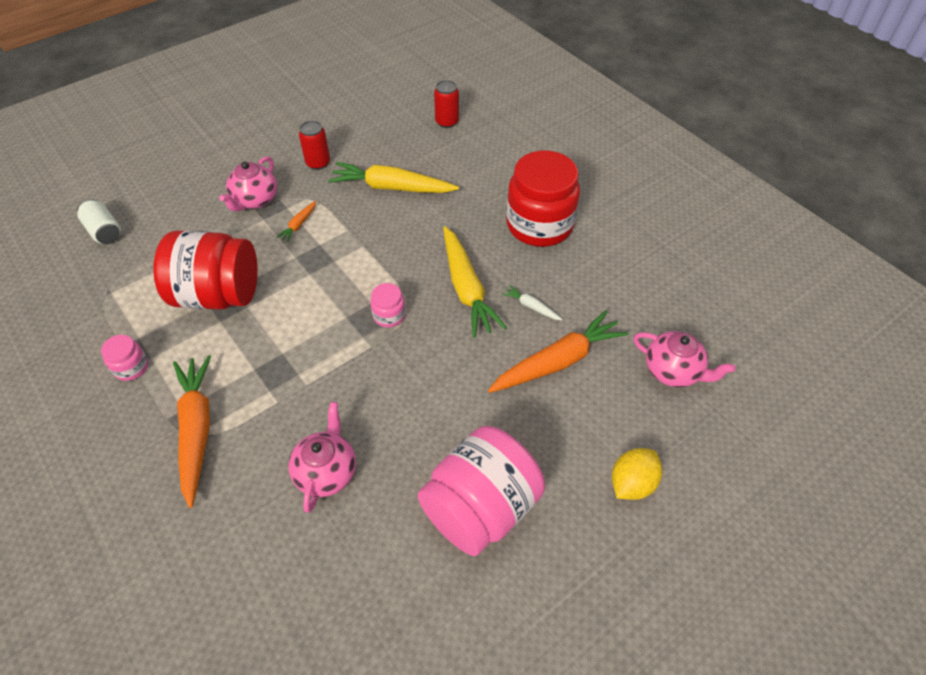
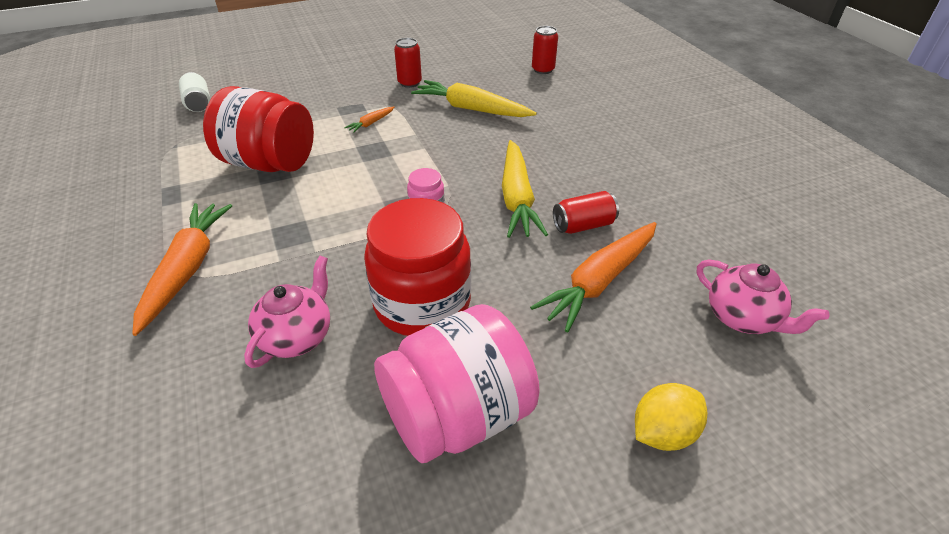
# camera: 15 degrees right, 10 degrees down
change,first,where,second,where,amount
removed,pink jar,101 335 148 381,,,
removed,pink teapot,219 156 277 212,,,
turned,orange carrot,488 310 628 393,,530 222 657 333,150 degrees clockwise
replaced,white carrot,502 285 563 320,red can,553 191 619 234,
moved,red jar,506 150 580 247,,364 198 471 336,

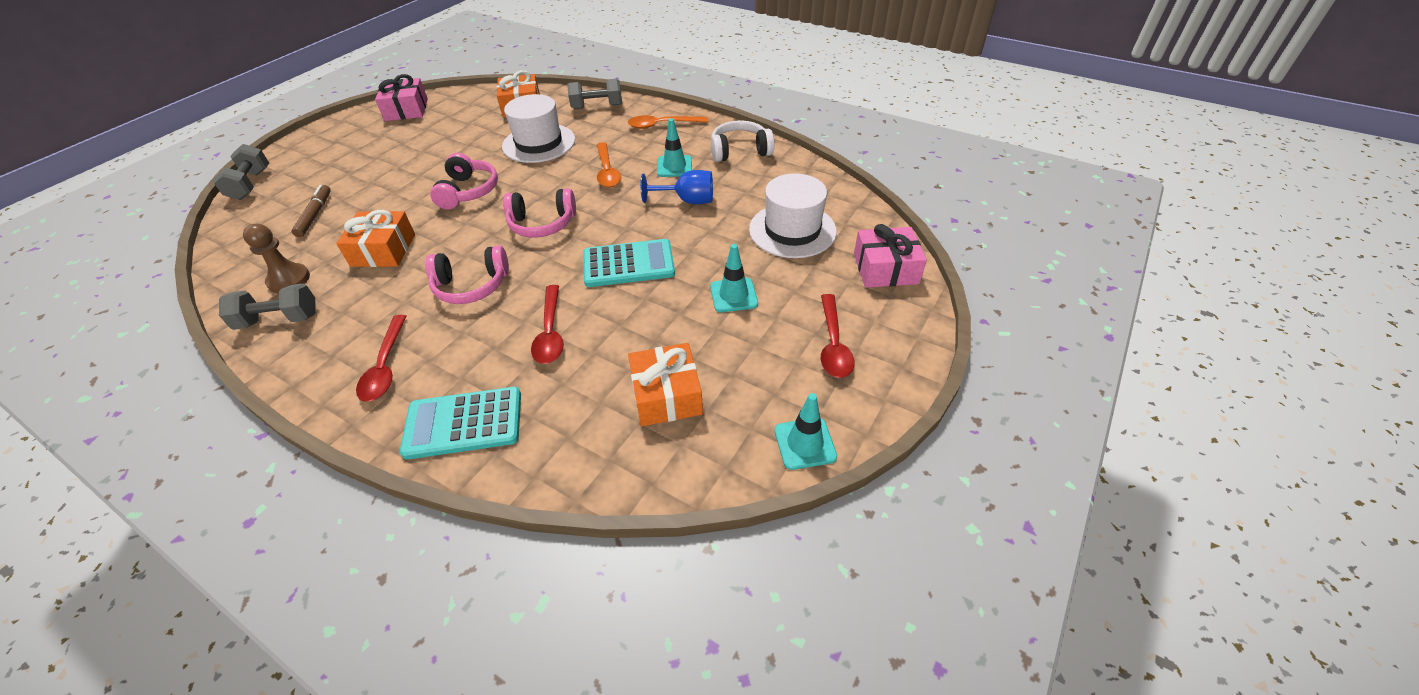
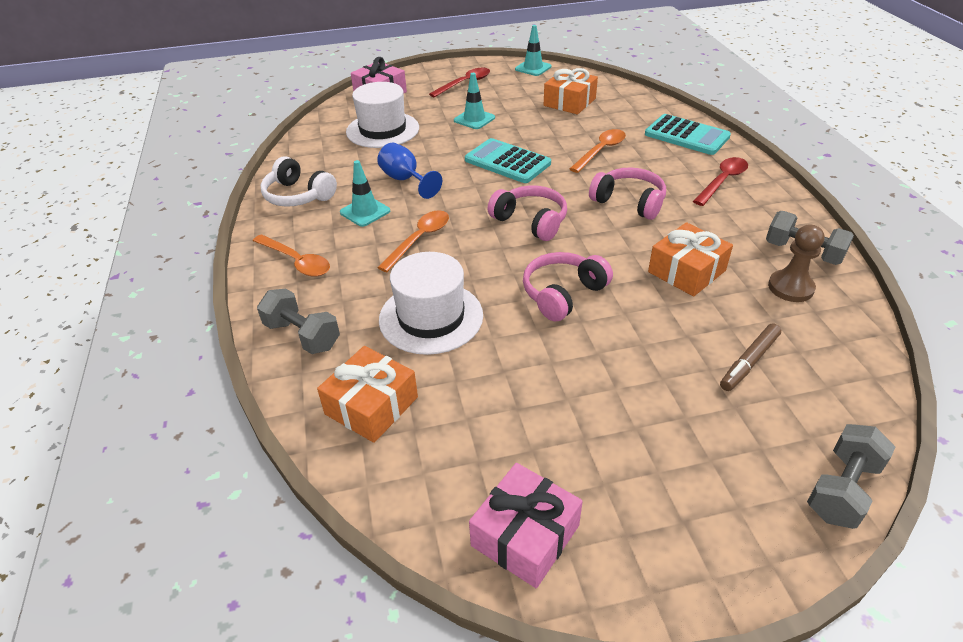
# camera: 135 degrees left, 5 degrees down
change,first,where,second,where,amount
recoloured,red spoon,531 285 564 364,orange spoon,570 129 626 173,

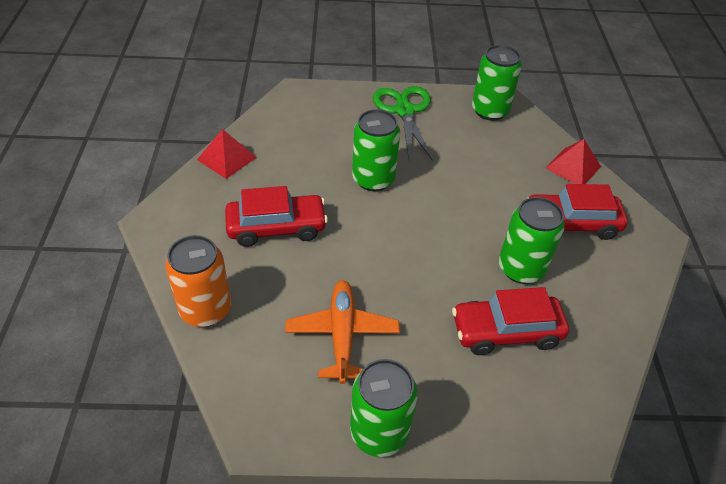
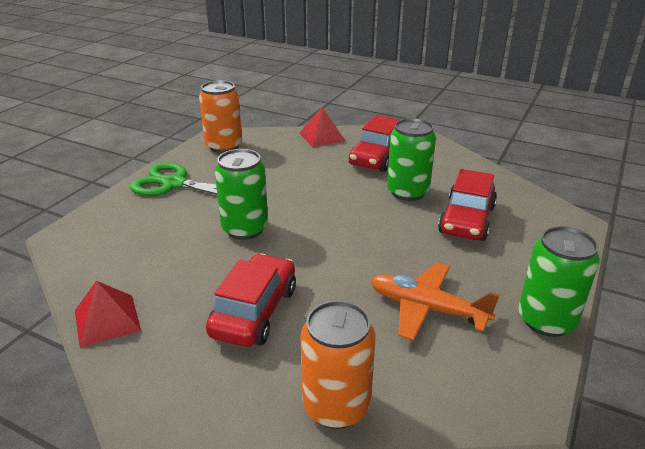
# camera: 60 degrees left, 15 degrees down
change,first,where,second,where,amount
recoloured,green can,472 45 522 121,orange can,199 80 242 153,

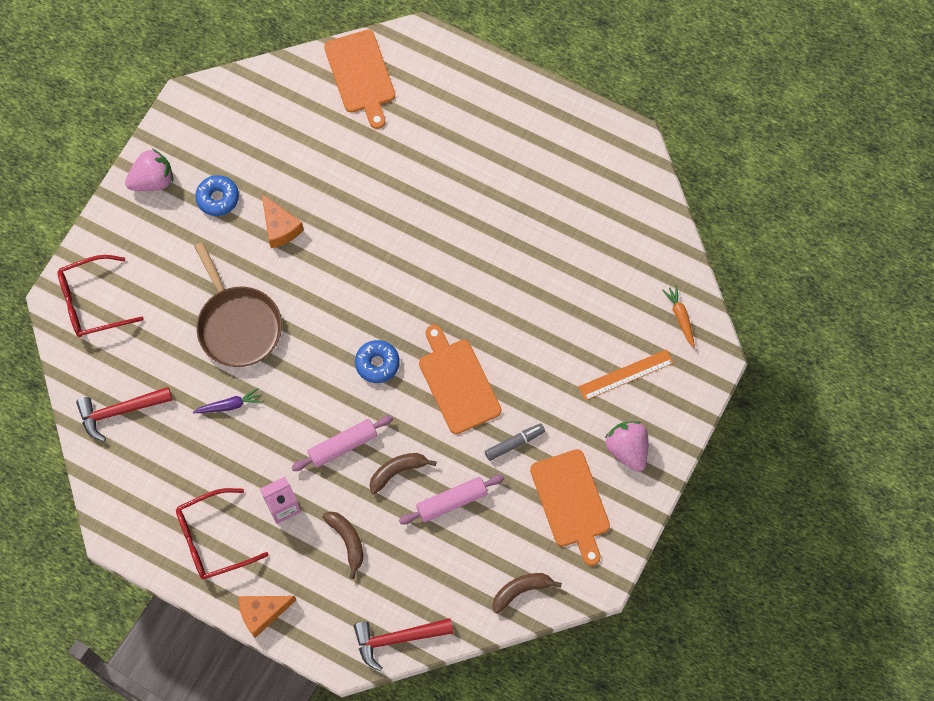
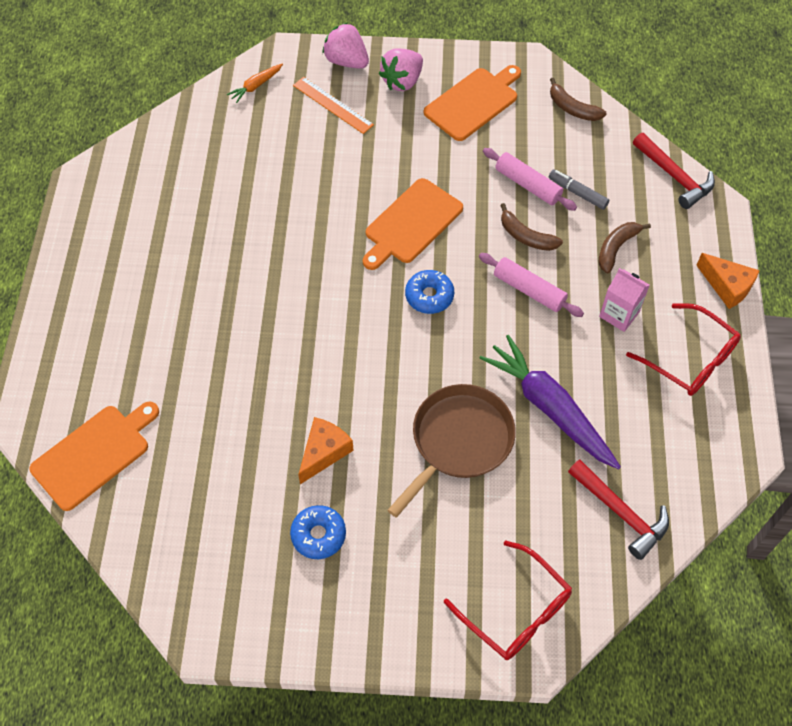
# camera: 115 degrees left, 10 degrees down
change,first,where,second,where,amount
moved,pink strawberry,125 148 173 191,,322 23 369 69,
resized,purple carrot,193 388 262 413,,479 335 621 469,x2.21
moved,grey marker,485 423 545 461,,549 169 609 210,

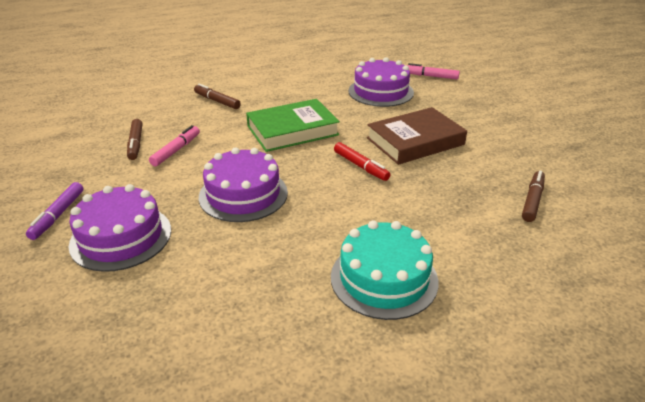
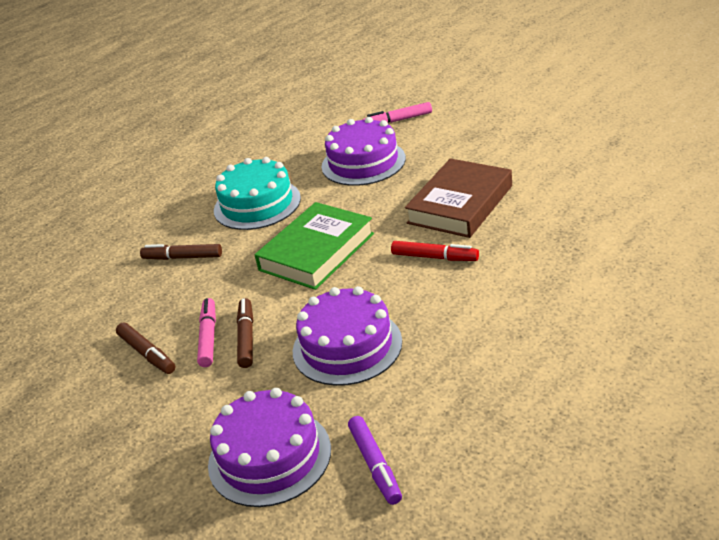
# camera: 25 degrees left, 0 degrees up
change,first,where,second,where,amount
moved,purple marker,26 182 83 240,,348 416 402 505,
moved,turquoise cake,331 220 439 320,,214 157 301 230,
moved,brown marker,522 171 545 222,,237 298 253 368,

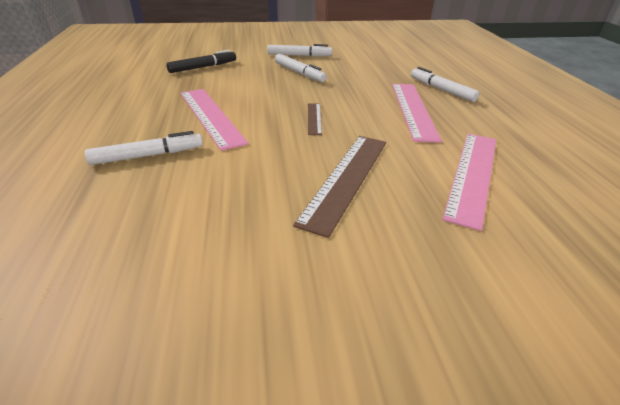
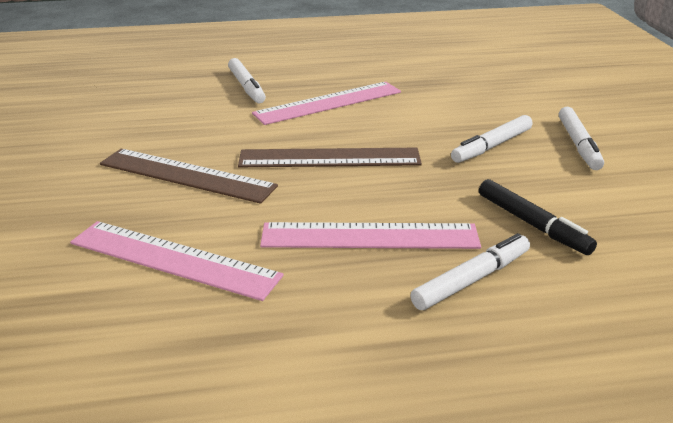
# camera: 90 degrees right, 5 degrees down
change,first,where,second,where,amount
moved,black marker,166 50 236 73,,479 179 597 255,
resized,brown ruler,308 103 322 135,,238 148 422 167,x1.99

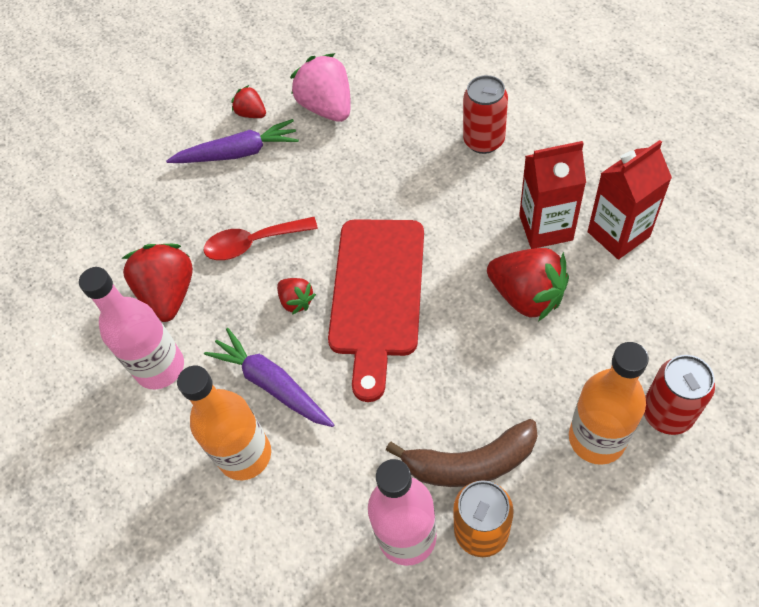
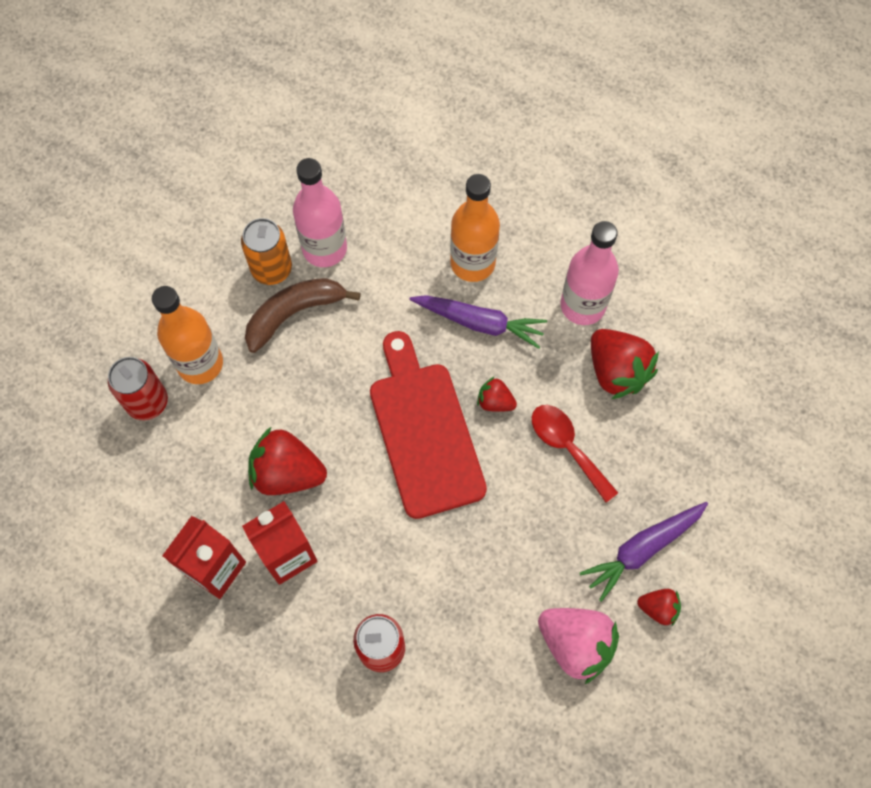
# camera: 150 degrees right, 10 degrees up
change,first,where,second,where,amount
turned,red spoon,204 217 318 260,,532 405 618 503,90 degrees counterclockwise

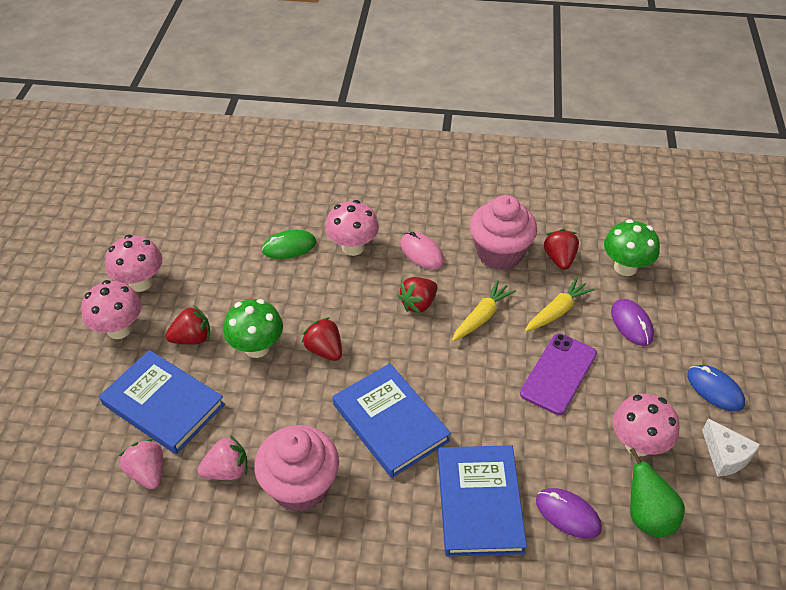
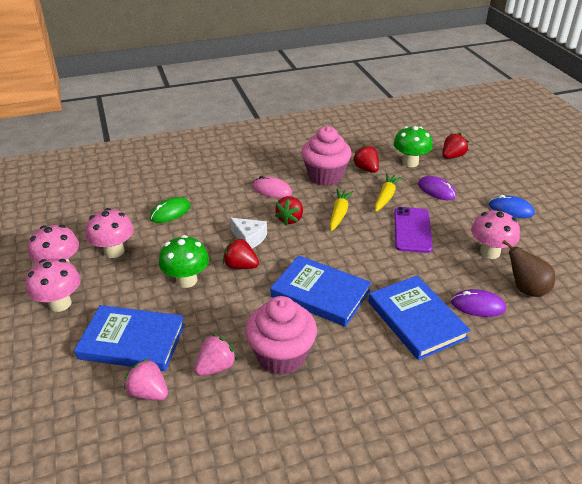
# camera: 25 degrees left, 10 degrees down
change,first,where,second,where,amount
moved,red strawberry,166 306 210 344,,443 133 469 159,
moved,pink mushroom,325 200 379 256,,85 208 134 258,
recoloured,green pear,629 448 685 537,brown pear,502 240 555 297,
moved,white cheese,702 419 760 477,,230 218 267 249,

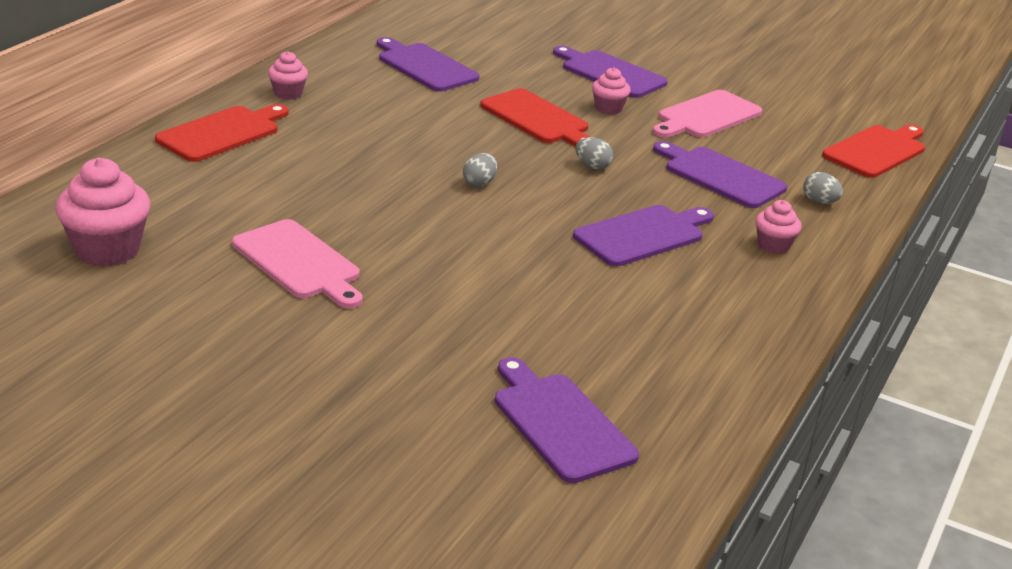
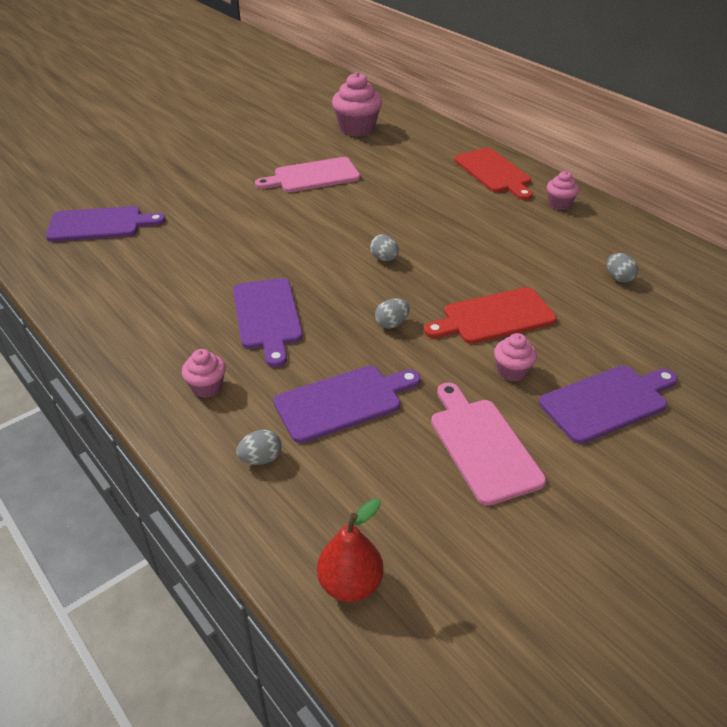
# camera: 115 degrees right, 10 degrees up
change,first,where,second,where,amount
replaced,purple cutting board,377 37 479 92,grey egg,607 253 638 283,
replaced,red cutting board,822 125 925 178,red pear,317 498 384 602,

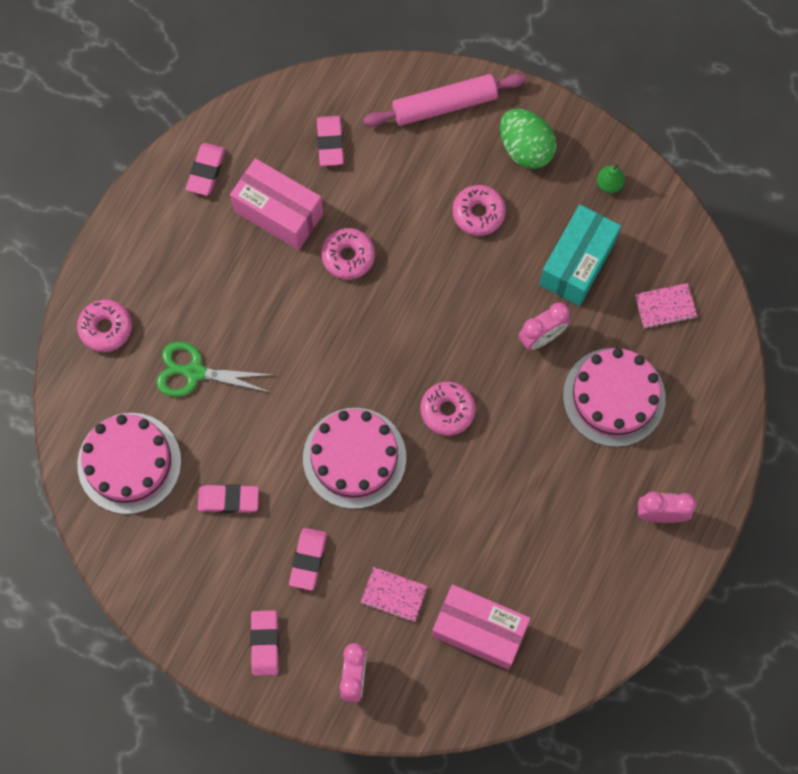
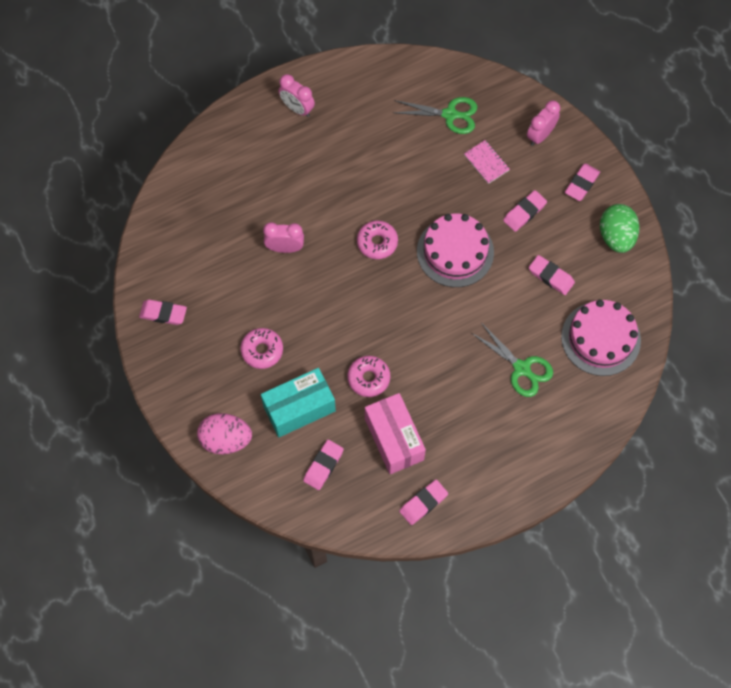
# camera: 145 degrees left, 5 degrees down
change,first,where,second,where,amount
removed,pink donut,77 300 132 352,,,
replaced,pink rolling pin,363 73 526 127,pink egg,197 413 252 454,
replaced,pink box,432 584 530 669,green scissors,393 97 478 134,
moved,green egg,500 108 557 169,,600 204 640 253,
moved,turquoise box,539 205 621 306,,261 368 336 437,
removed,pink cake,563 348 666 447,,,
replaced,green pear,597 164 625 193,pink eraser,139 300 187 325,
removed,pink notebook,635 283 698 329,,,

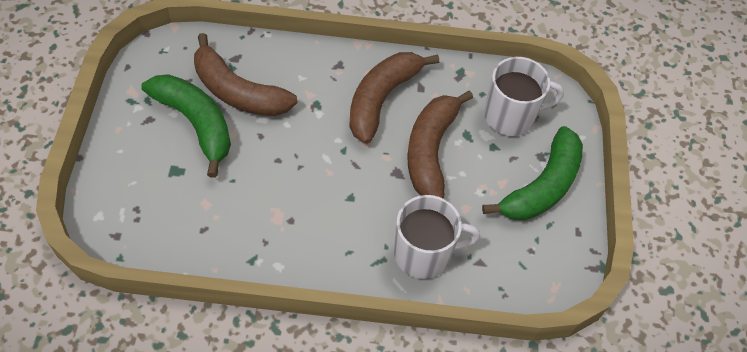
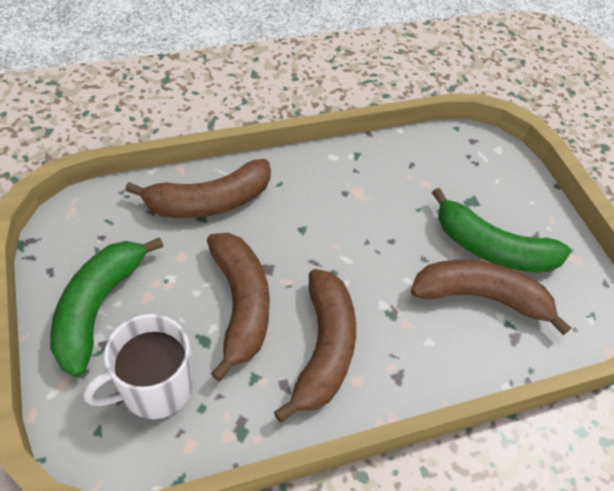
# camera: 155 degrees right, 5 degrees down
change,first,where,second,where,amount
replaced,white mug,394 195 480 279,brown banana,125 159 271 218,

